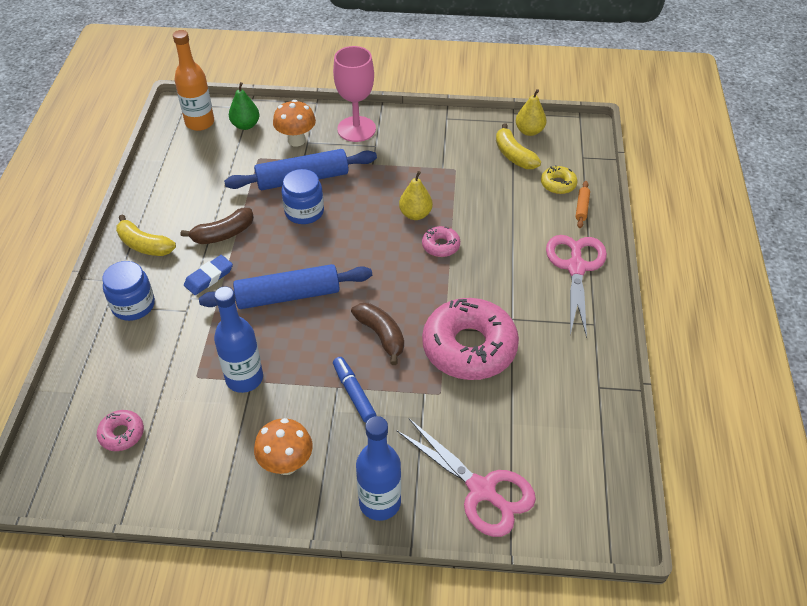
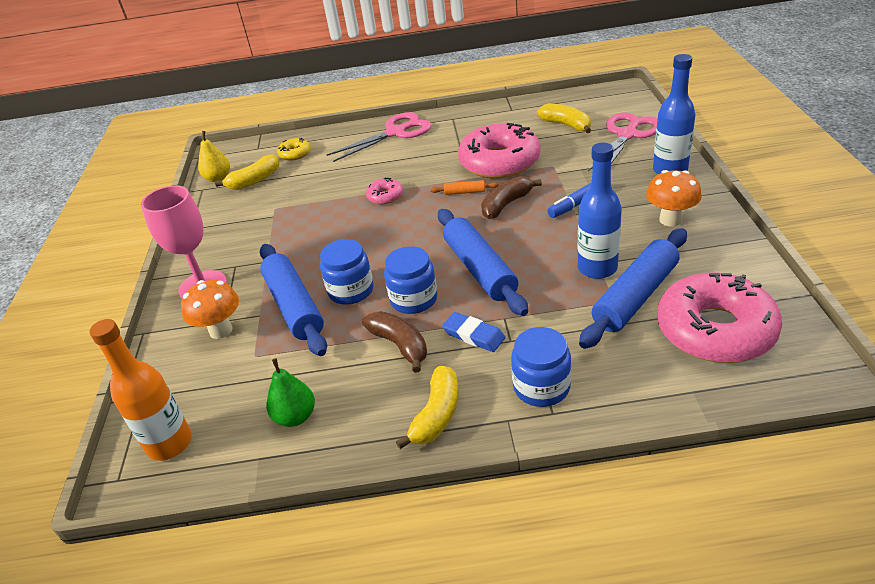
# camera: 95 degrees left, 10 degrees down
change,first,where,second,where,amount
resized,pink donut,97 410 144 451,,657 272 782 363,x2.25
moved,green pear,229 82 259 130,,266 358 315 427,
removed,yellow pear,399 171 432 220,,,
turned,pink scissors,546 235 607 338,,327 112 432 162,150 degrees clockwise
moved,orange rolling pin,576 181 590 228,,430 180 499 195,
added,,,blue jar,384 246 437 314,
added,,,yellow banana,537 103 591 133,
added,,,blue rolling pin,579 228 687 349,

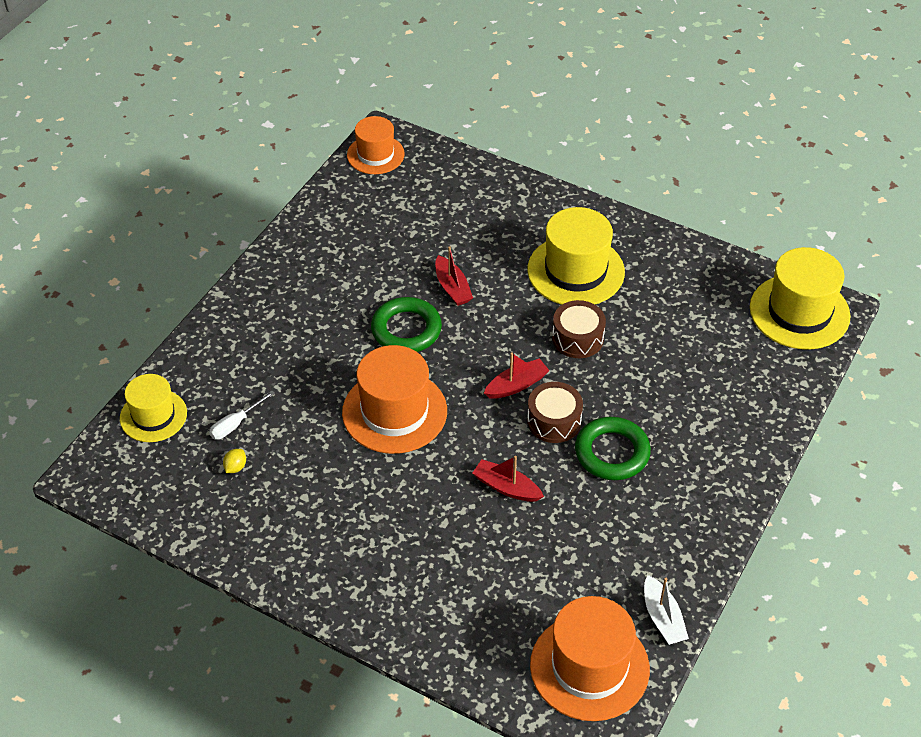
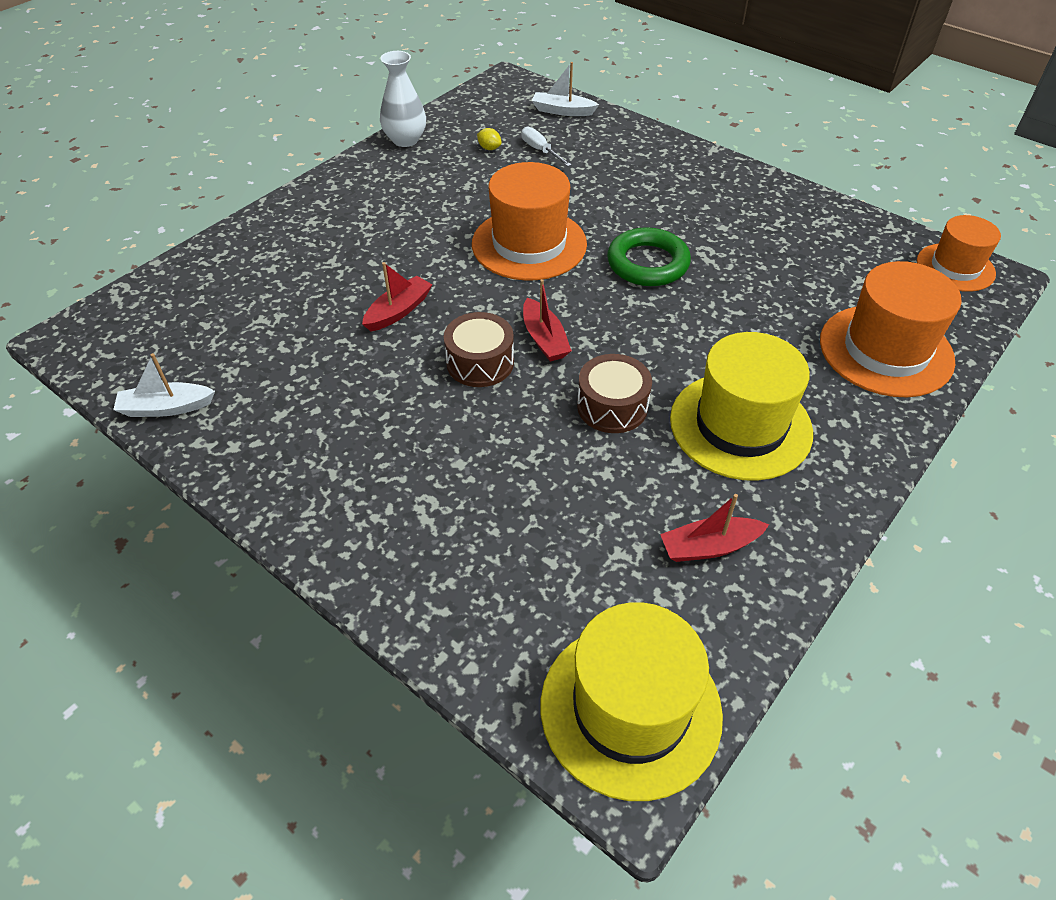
# camera: 100 degrees right, 0 degrees up
change,first,where,second,where,amount
replaced,yellow hat,120 374 187 442,white boat,532 62 599 116,
moved,red boat,435 246 473 306,,660 494 769 562,
moved,orange hat,530 596 650 721,,820 261 962 397,
removed,green ring,575 417 651 480,,,
added,,,white vase,380 51 426 147,

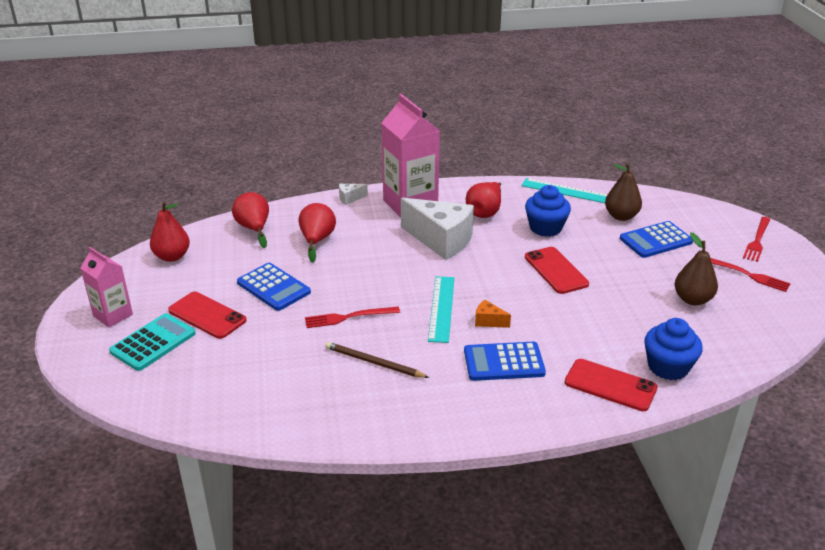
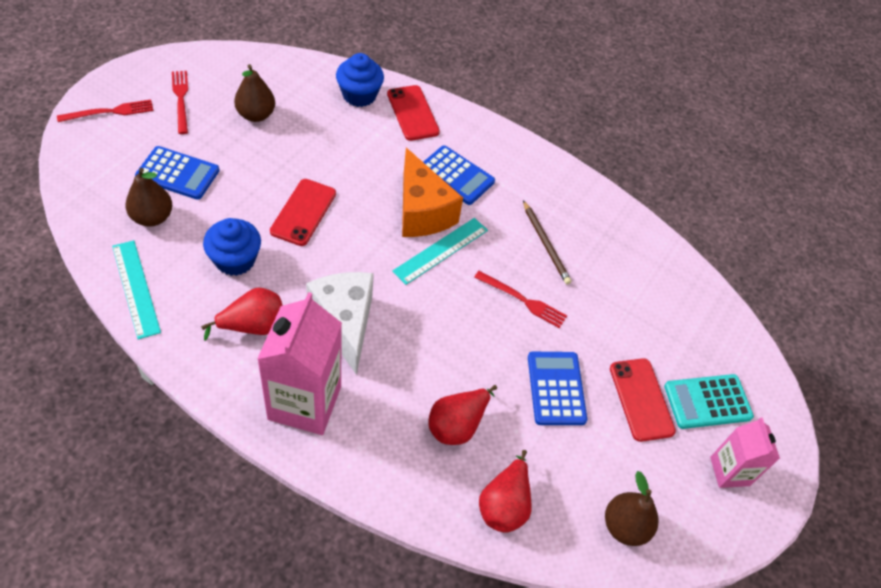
# camera: 145 degrees left, 20 degrees up
change,first,where,second,where,amount
recoloured,red pear,150 201 190 262,brown pear,605 471 659 546,
removed,white cheese,339 184 368 205,,,
resized,orange cheese,475 300 511 328,,402 148 463 237,x2.42

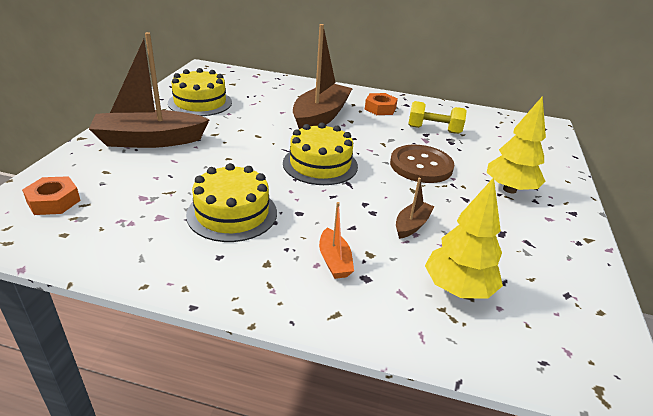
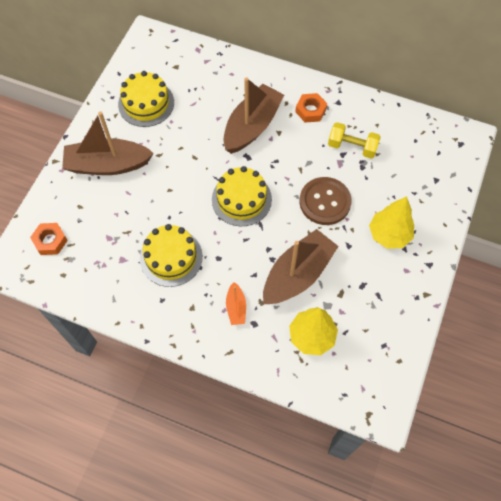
# camera: 10 degrees right, 30 degrees up
change,first,where,second,where,amount
resized,brown boat,396 177 434 239,,263 229 339 304,x2.17

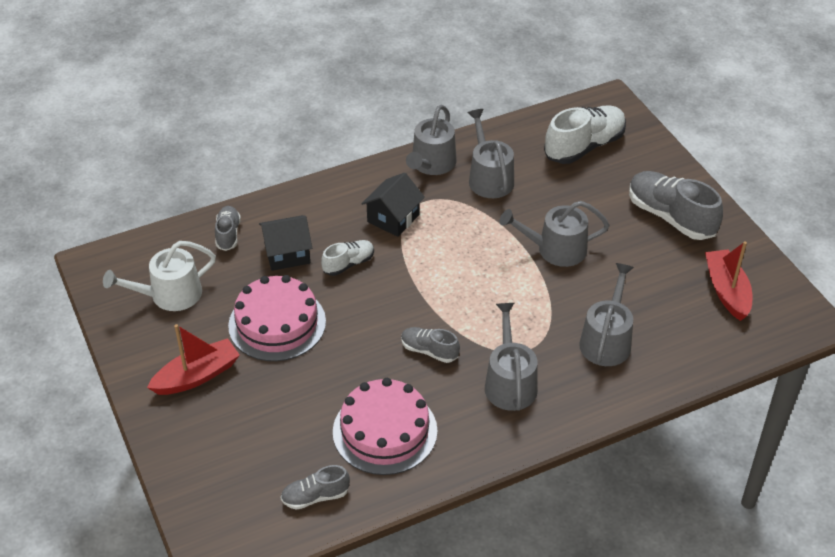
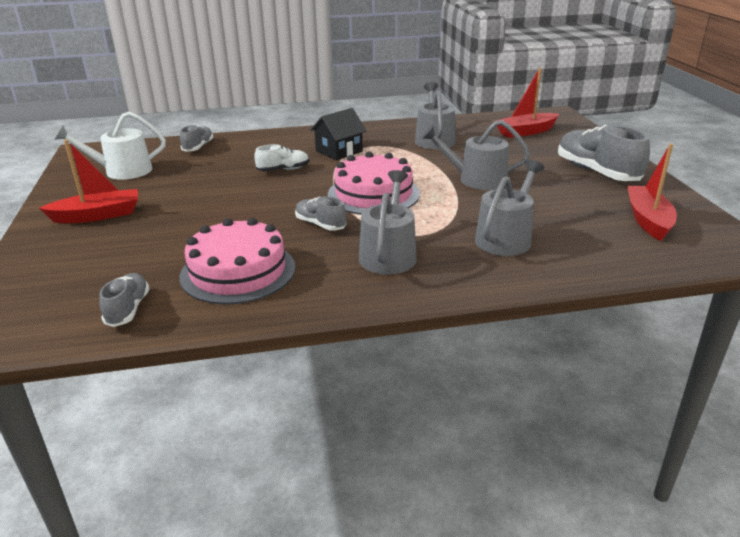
# camera: 15 degrees right, 15 degrees down
change,first,where,second,where,amount
moved,pink cake,228 275 326 361,,328 152 420 215,
removed,black house,259 215 312 271,,,
turned,grey shoe,281 465 350 510,,99 273 149 327,90 degrees clockwise
removed,grey watering can,406 105 457 175,,,
replaced,white shoe,544 105 626 164,red boat,496 68 559 138,

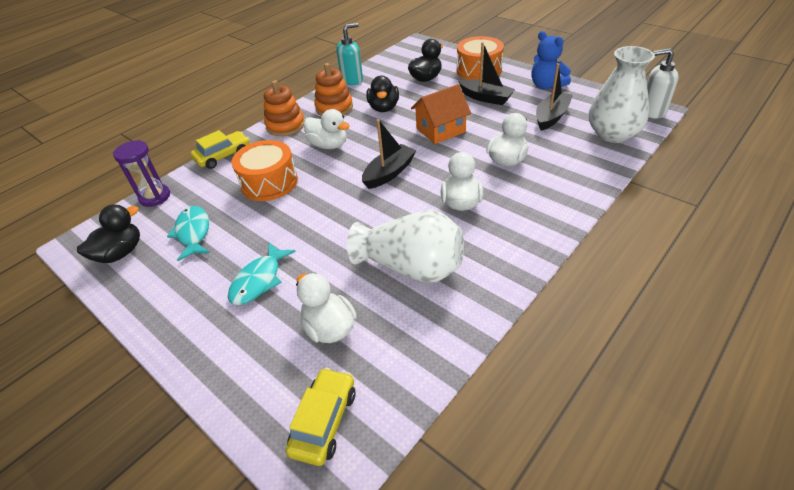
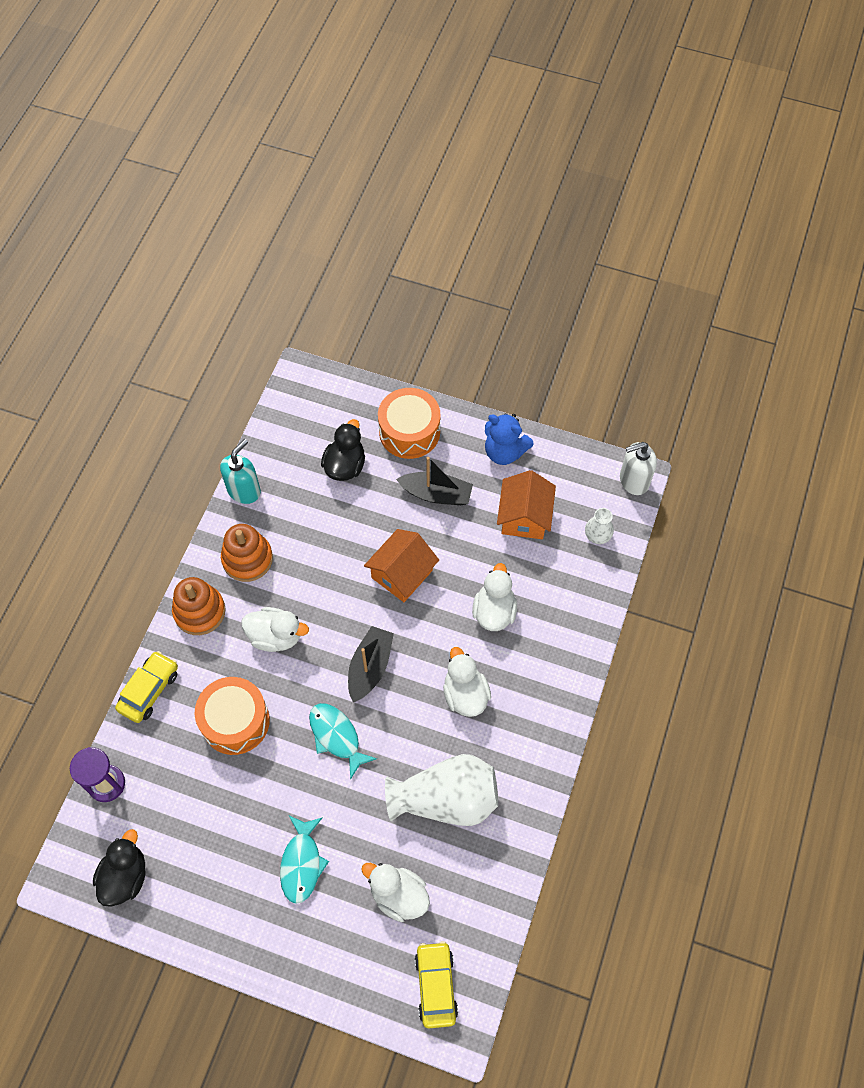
# camera: 25 degrees left, 20 degrees up
change,first,where,second,where,amount
moved,turquoise fish,167 206 210 261,,309 703 377 780,
removed,black duck,366 76 399 112,,,
replaced,black boat,536 63 573 131,orange house,497 470 556 539,
resized,white vase,589 46 655 143,,585 508 614 544,x0.45

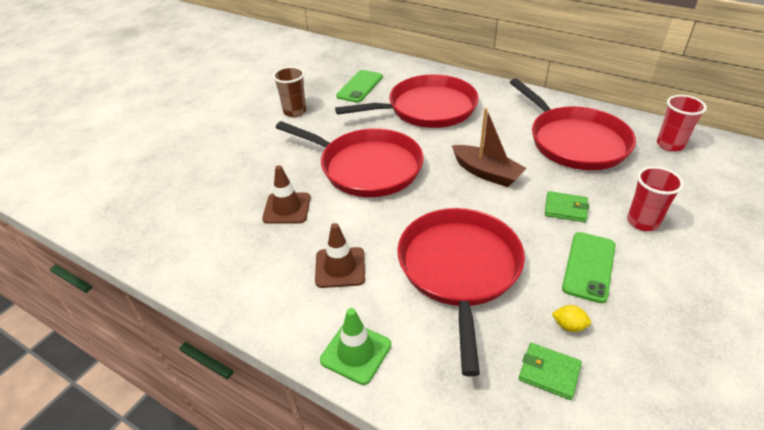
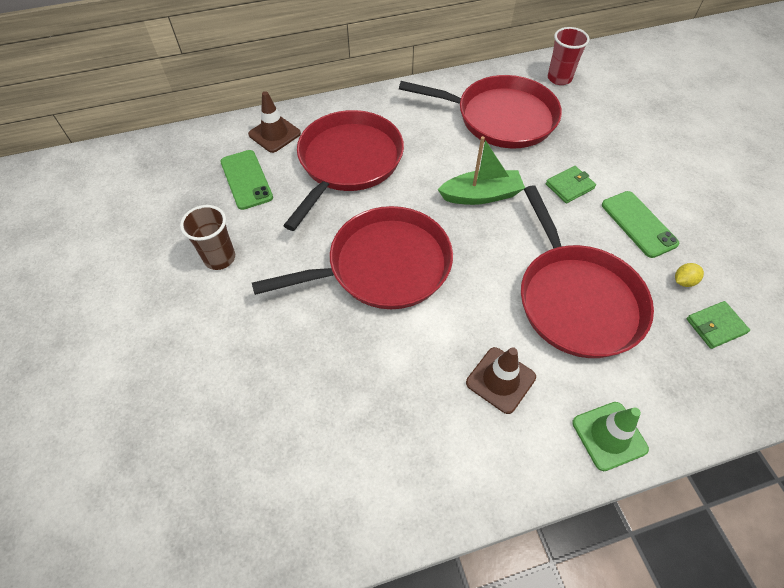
# camera: 50 degrees left, 15 degrees up
change,first,where,second,where,amount
moved,brown traffic cone,262 165 311 224,,248 91 301 153,
turned,red pan,397 208 525 377,,521 185 654 358,150 degrees counterclockwise
recoloured,brown boat,452 108 527 187,green boat,438 136 525 205,
removed,red cup,627 166 684 231,,,

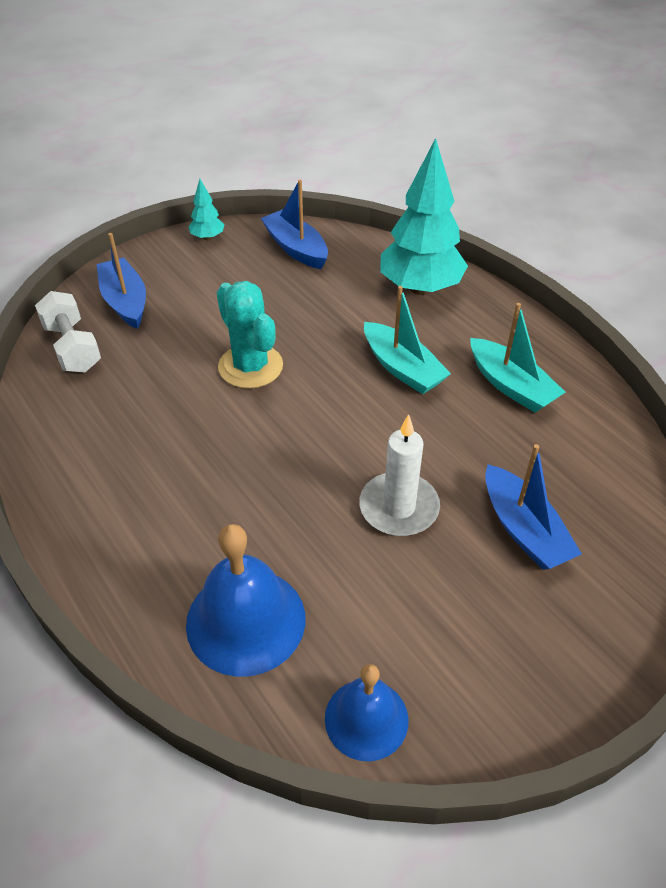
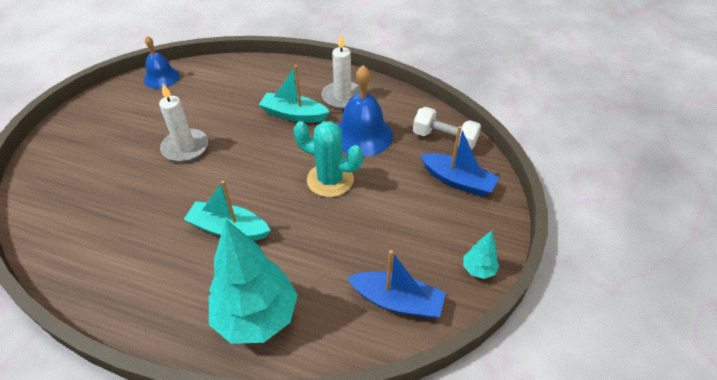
# camera: 145 degrees right, 0 degrees up
change,first,where,second,where,amount
moved,blue bell,186 524 305 677,,337 65 393 157,
moved,turquoise boat,470 303 566 413,,259 65 330 122,
removed,blue boat,485 444 582 570,,,
added,,,white candle,321 35 360 109,

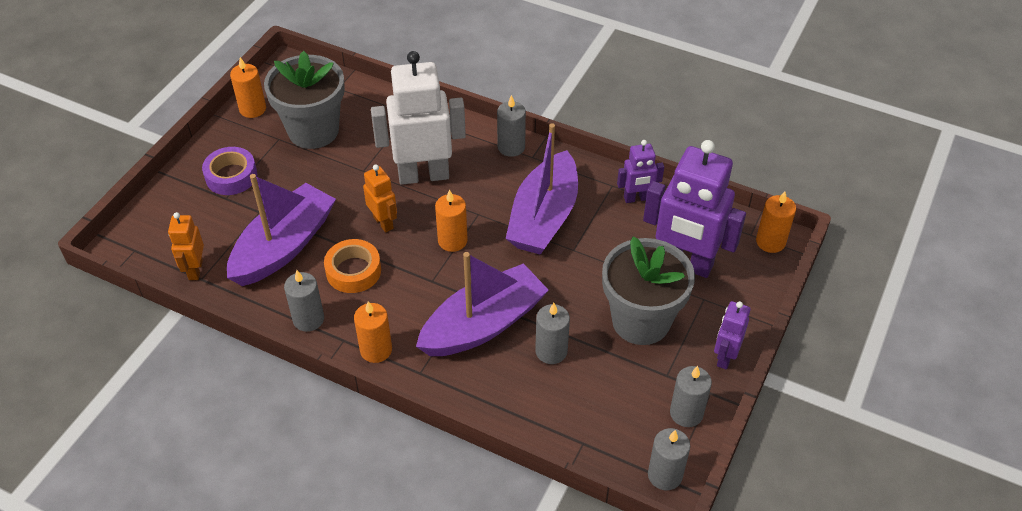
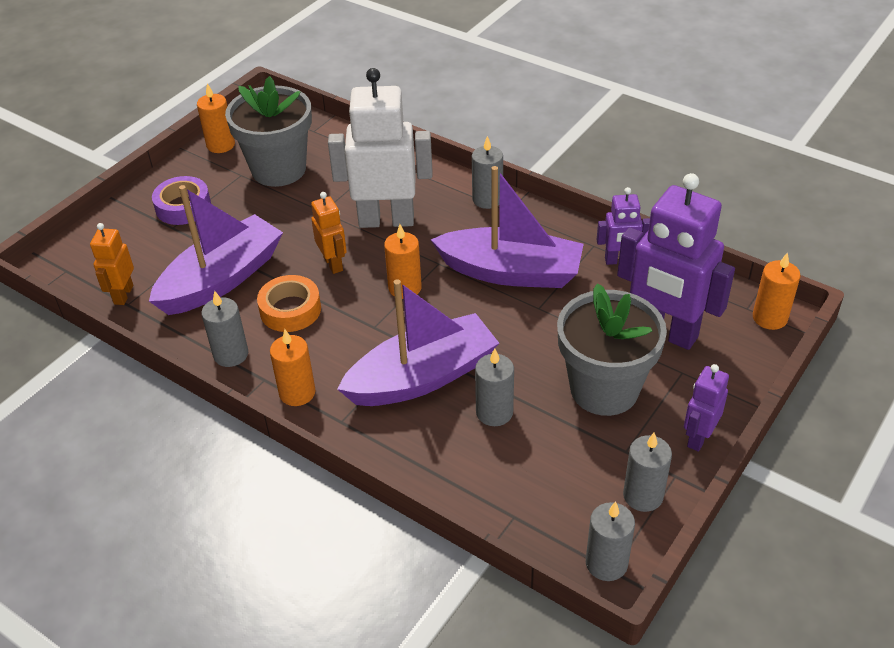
# camera: 10 degrees right, 5 degrees down
change,first,where,second,where,amount
turned,purple boat,506 123 578 255,,431 166 584 288,105 degrees counterclockwise

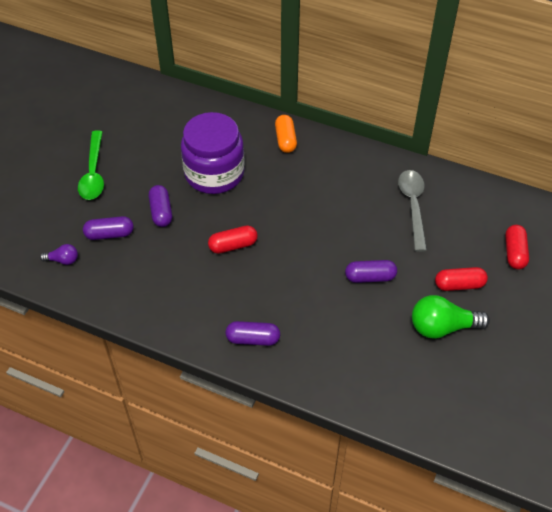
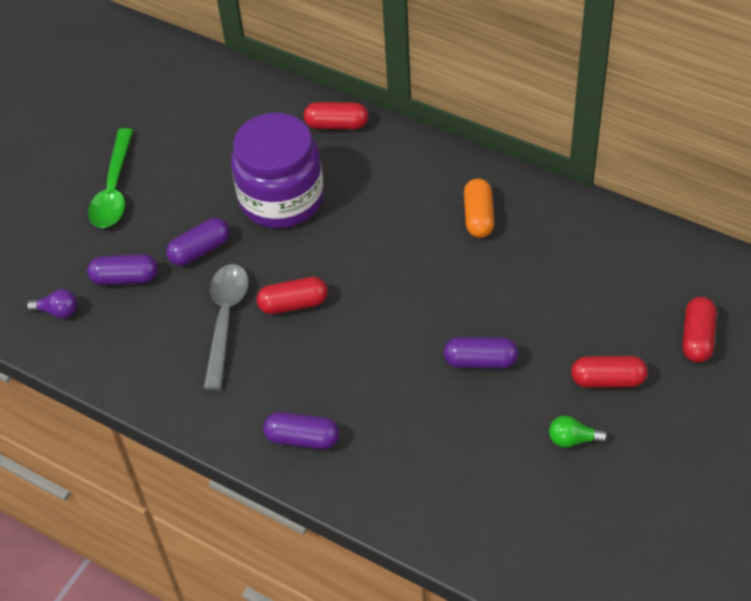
# camera: 10 degrees right, 0 degrees up
change,first,where,second,where,amount
turned,purple capsule,149 185 172 227,,166 218 230 266,60 degrees clockwise
moved,orange capsule,275 115 297 153,,464 178 494 238,
moved,grey spoon,398 170 427 252,,203 264 249 390,
resized,green light bulb,412 295 490 339,,549 416 608 448,x0.52
added,,,red capsule,304 102 368 129,

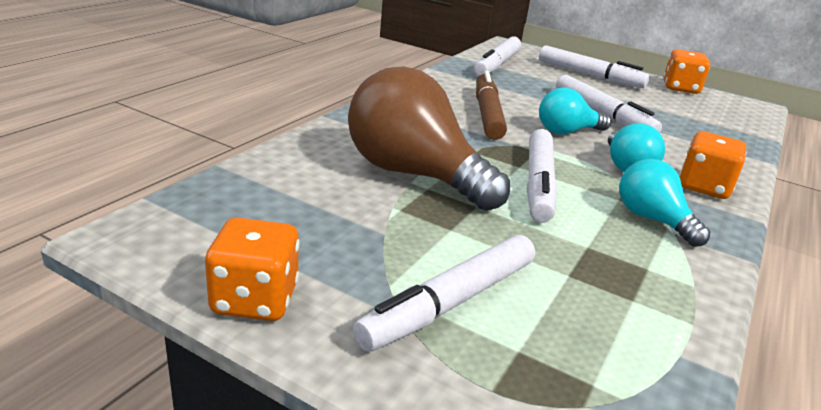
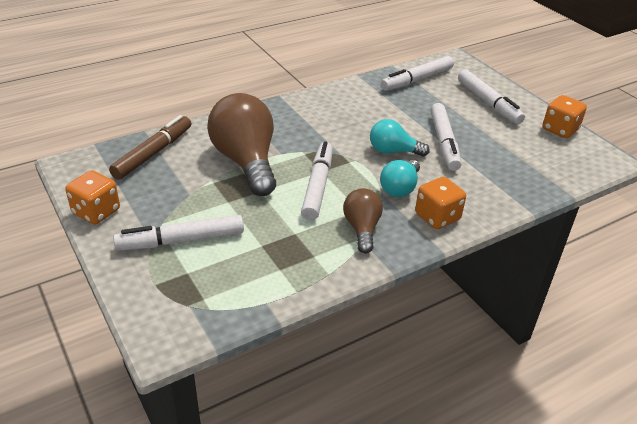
# camera: 30 degrees right, 10 degrees up
change,first,where,second,where,amount
moved,brown marker,476 71 507 140,,109 115 191 180,
turned,white marker,527 129 557 223,,301 142 333 221,150 degrees clockwise
recoloured,turquoise light bulb,619 159 710 247,brown light bulb,343 188 383 254,

